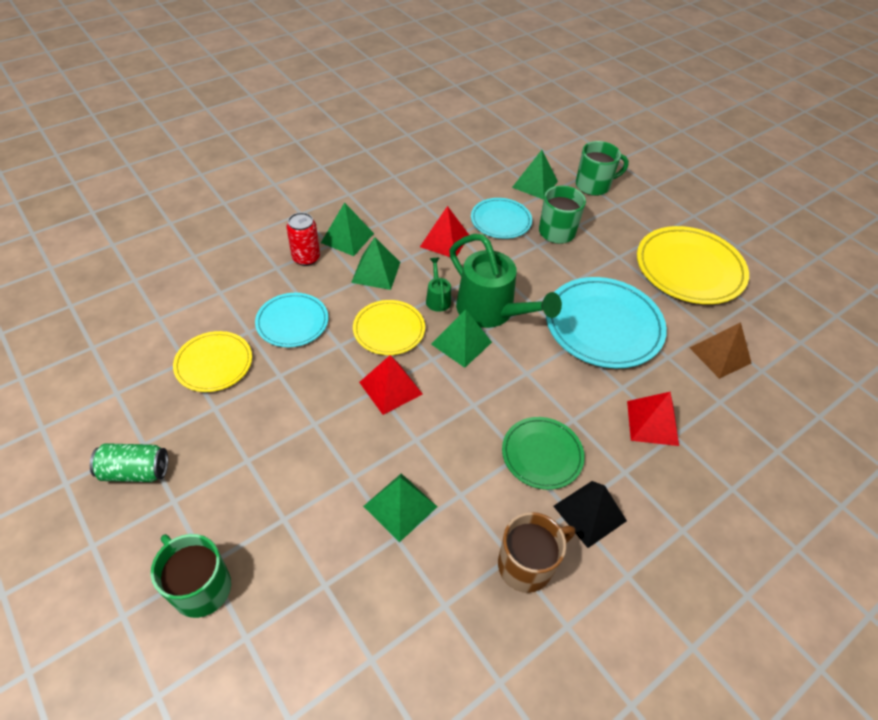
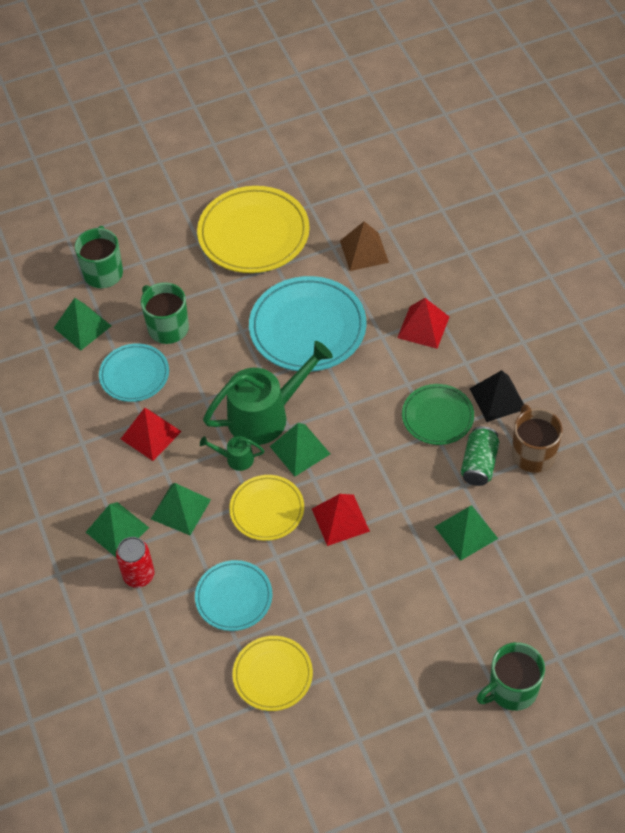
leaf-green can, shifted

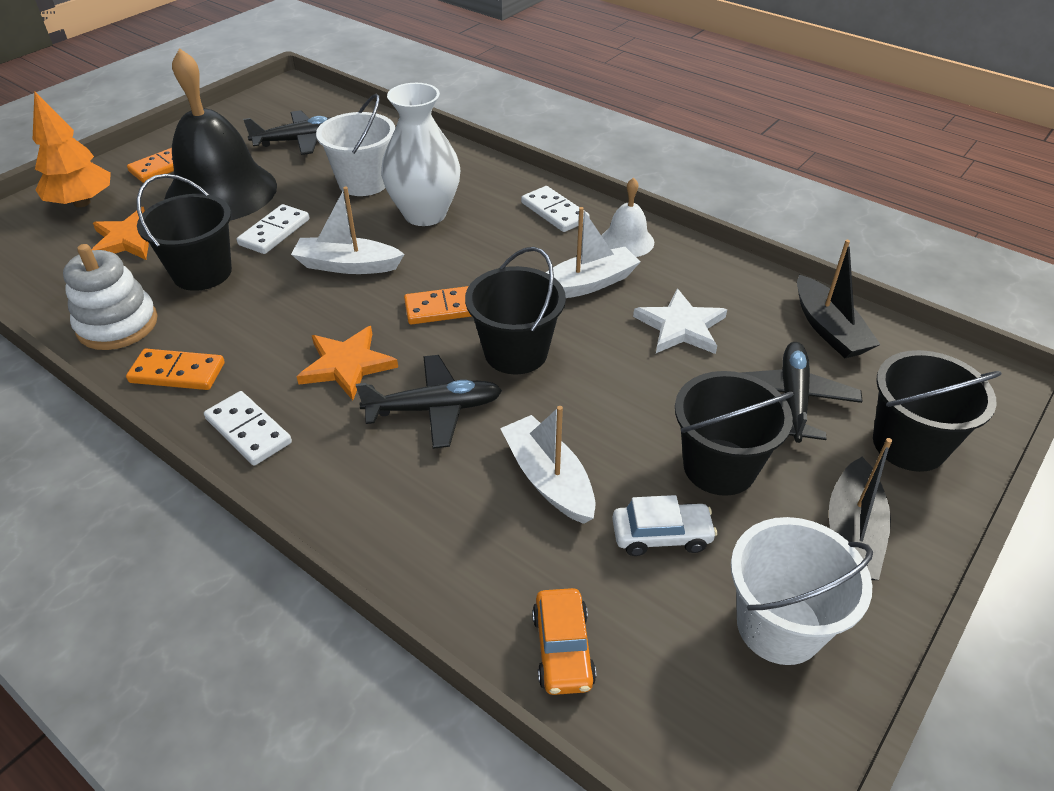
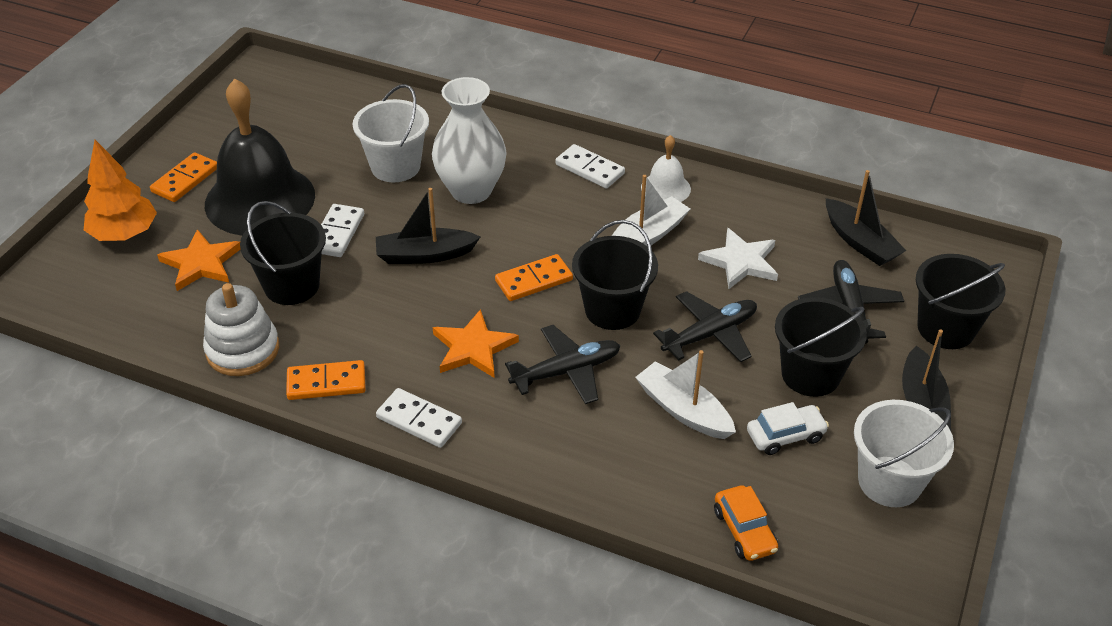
jet-black plane (no. 1 from left in the first image) => jet-black plane (no. 2 from left), shifted
white sailboat (no. 1 from left) => jet-black sailboat (no. 1 from left)

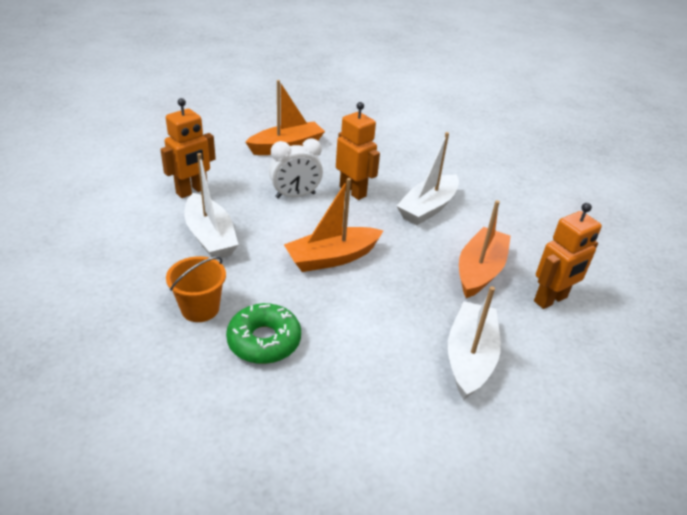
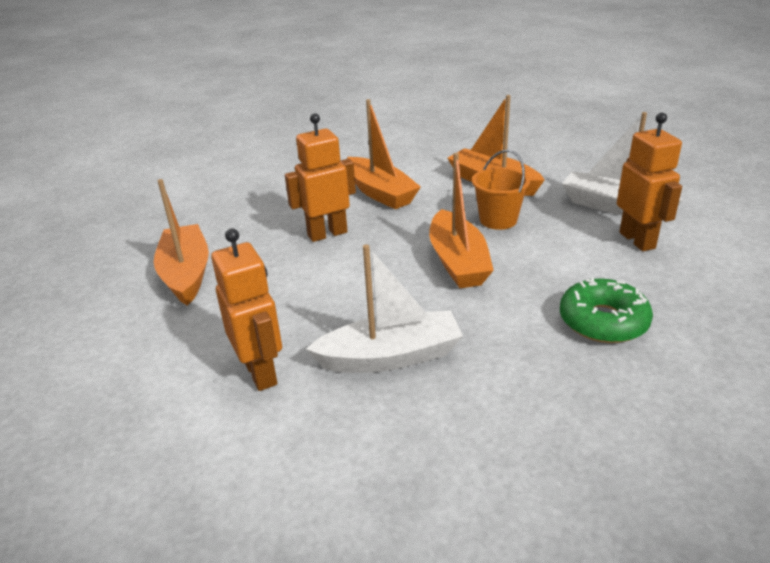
white sailboat (no. 2 from left) => orange-coloured sailboat (no. 2 from left)
white clock => nothing
orange-coloured robot (no. 3 from left), shifted
orange-coloured pail, shifted

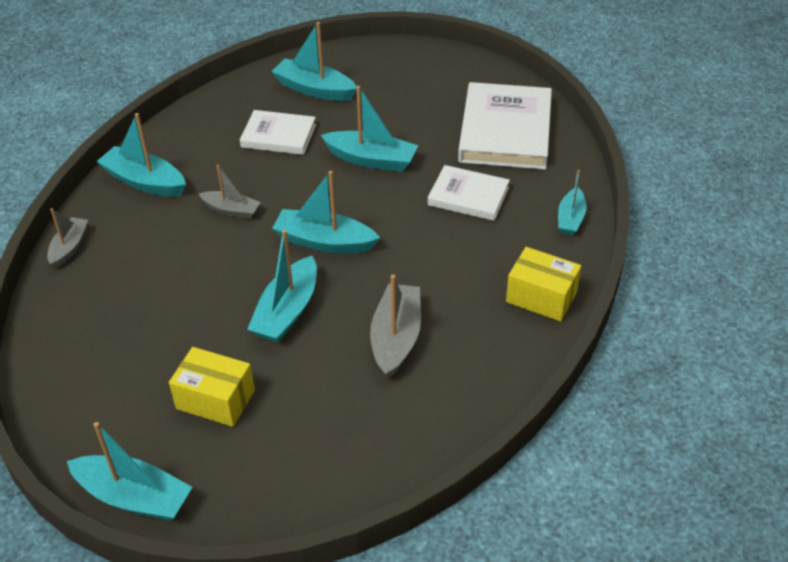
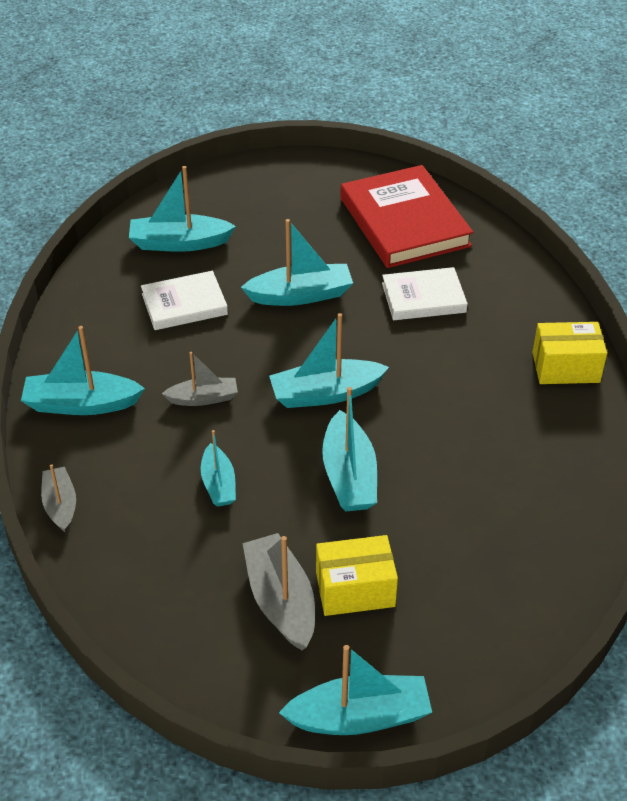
white book (no. 3 from left) => scarlet book
aqua sailboat (no. 7 from left in the first image) => aqua sailboat (no. 3 from left), shifted
gray sailboat (no. 3 from left), shifted

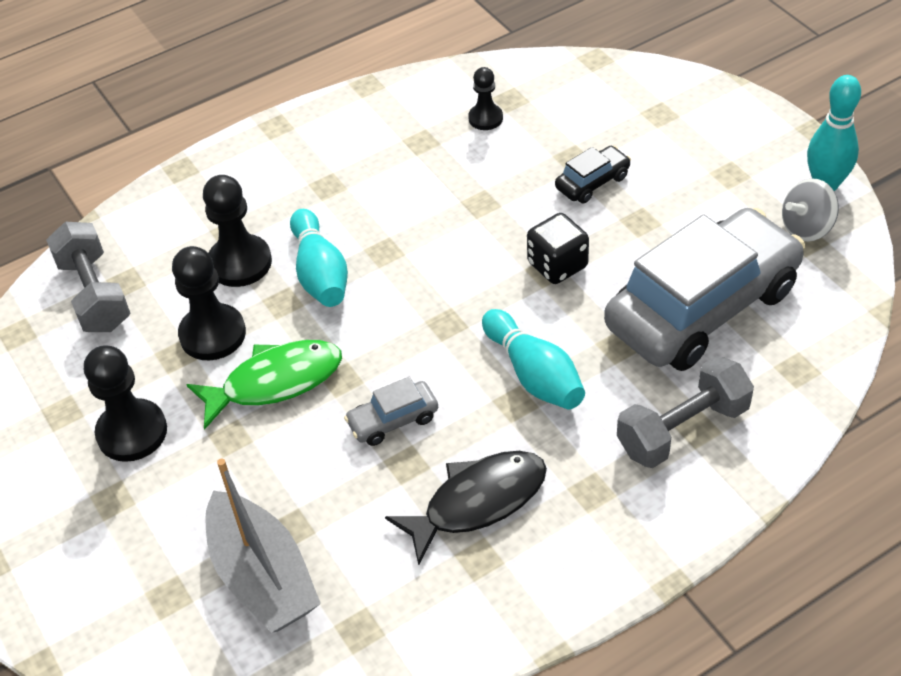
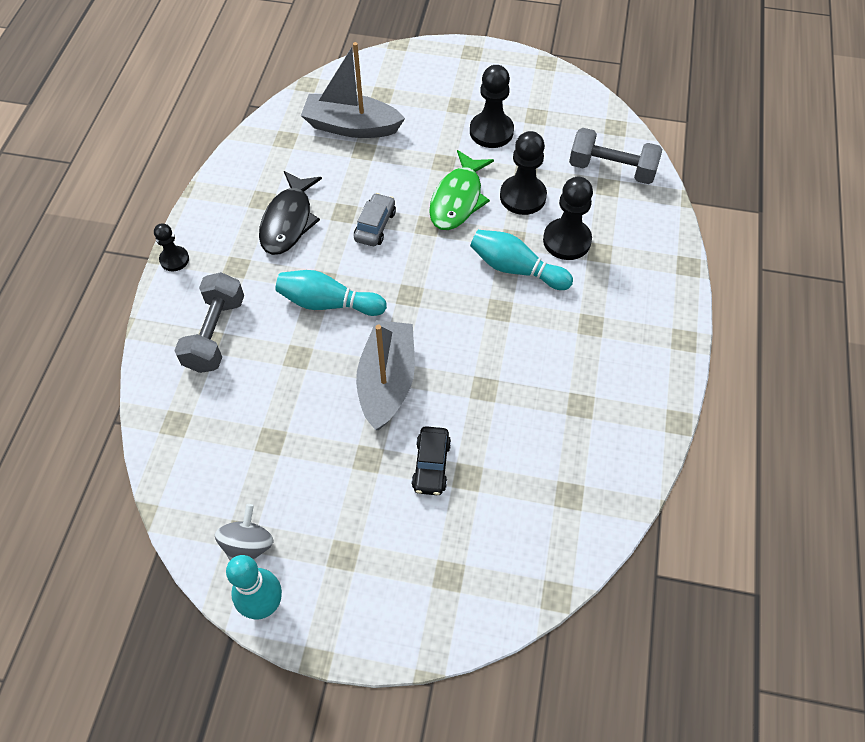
jet-black chess pawn (no. 4 from left in the first image) => jet-black chess pawn (no. 1 from left), shifted
gray toy car (no. 2 from left) => nothing
jet-black game die => gray sailboat (no. 2 from left)

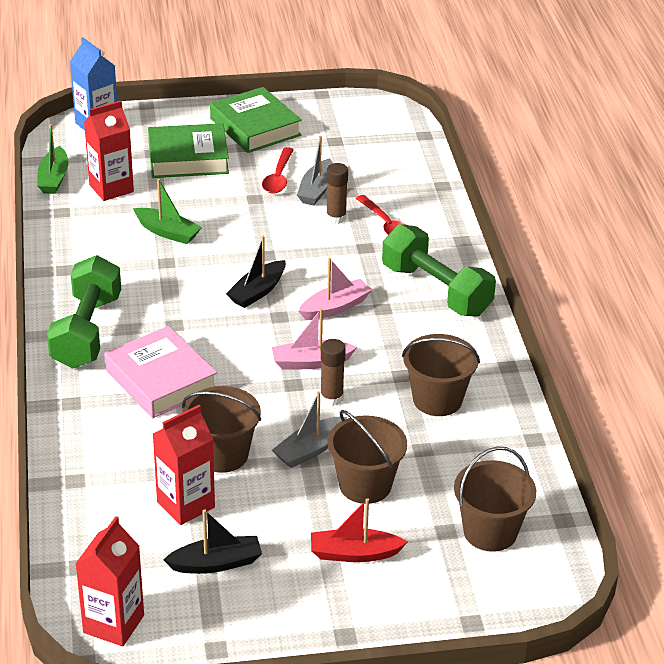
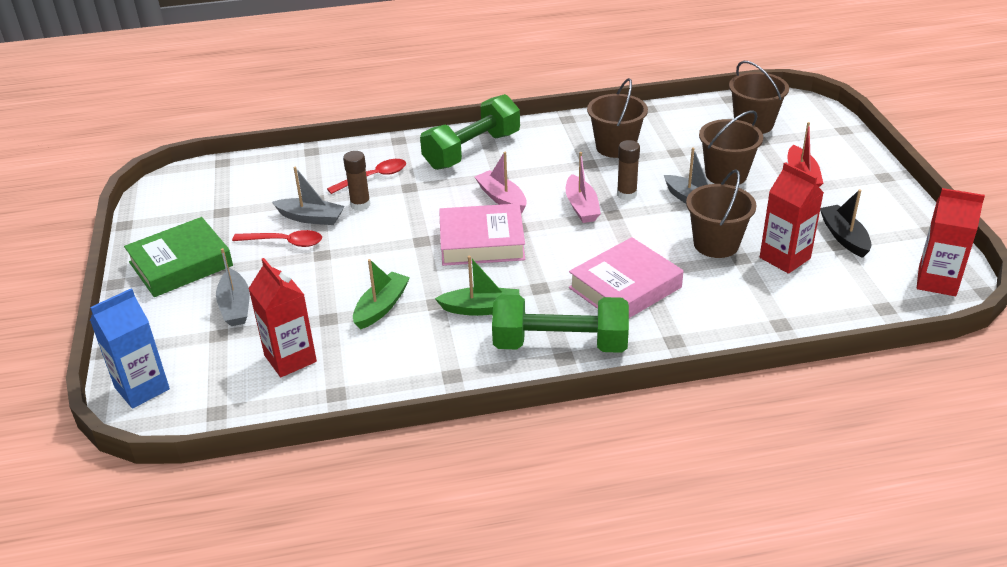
leaf-green book (no. 1 from left) => gray sailboat (no. 1 from left)
leaf-green sailboat (no. 1 from left in the first image) => leaf-green sailboat (no. 2 from left), shifted
jet-black sailboat (no. 2 from left) => rosy book (no. 1 from left)

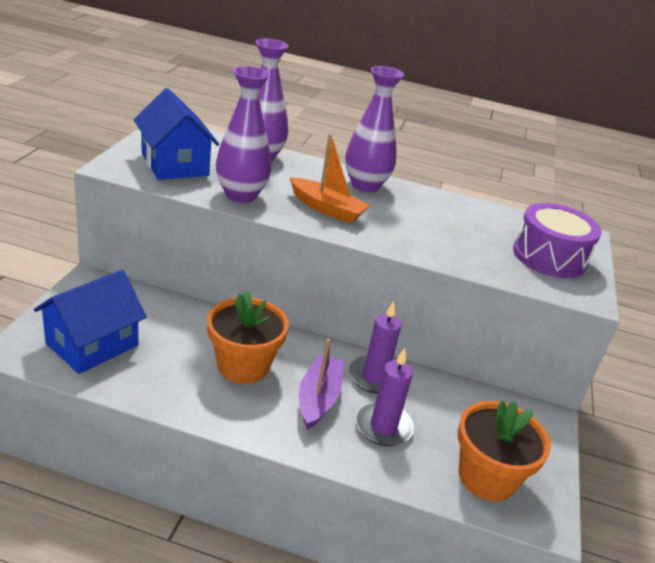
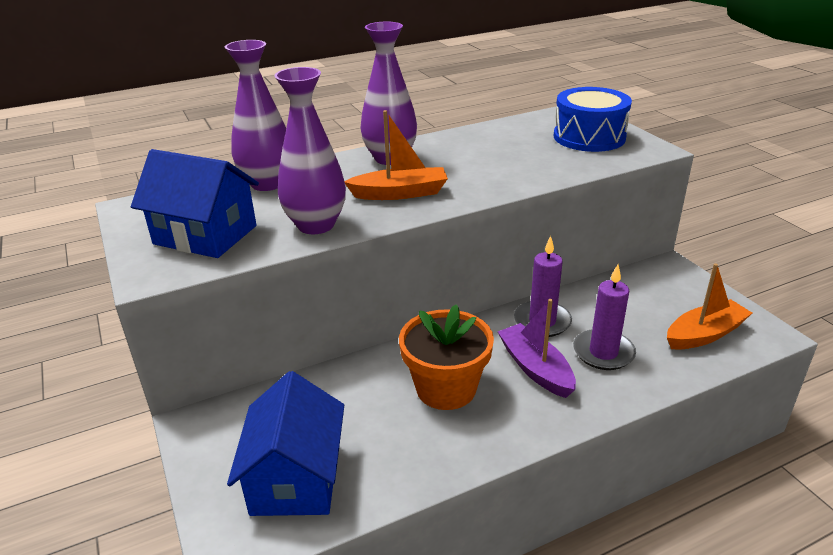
purple snare drum => royal blue snare drum
orange-coloured potted plant (no. 2 from left) => orange-coloured sailboat (no. 2 from left)

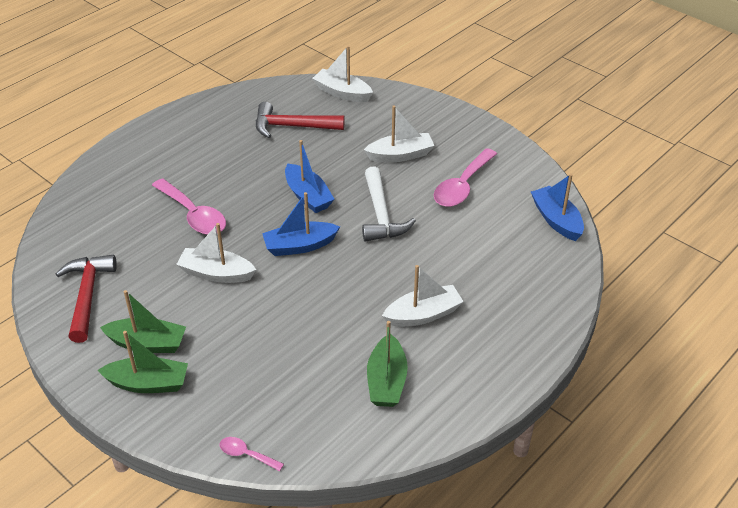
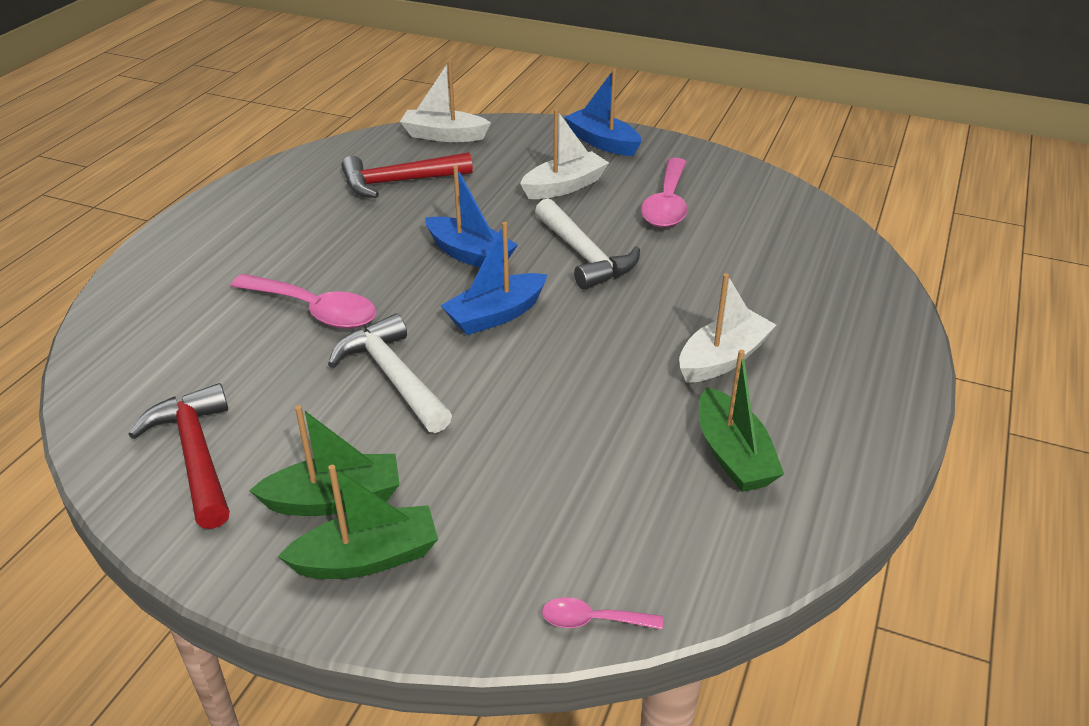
royal blue sailboat (no. 3 from left), shifted
white sailboat (no. 1 from left) => white hammer (no. 1 from left)

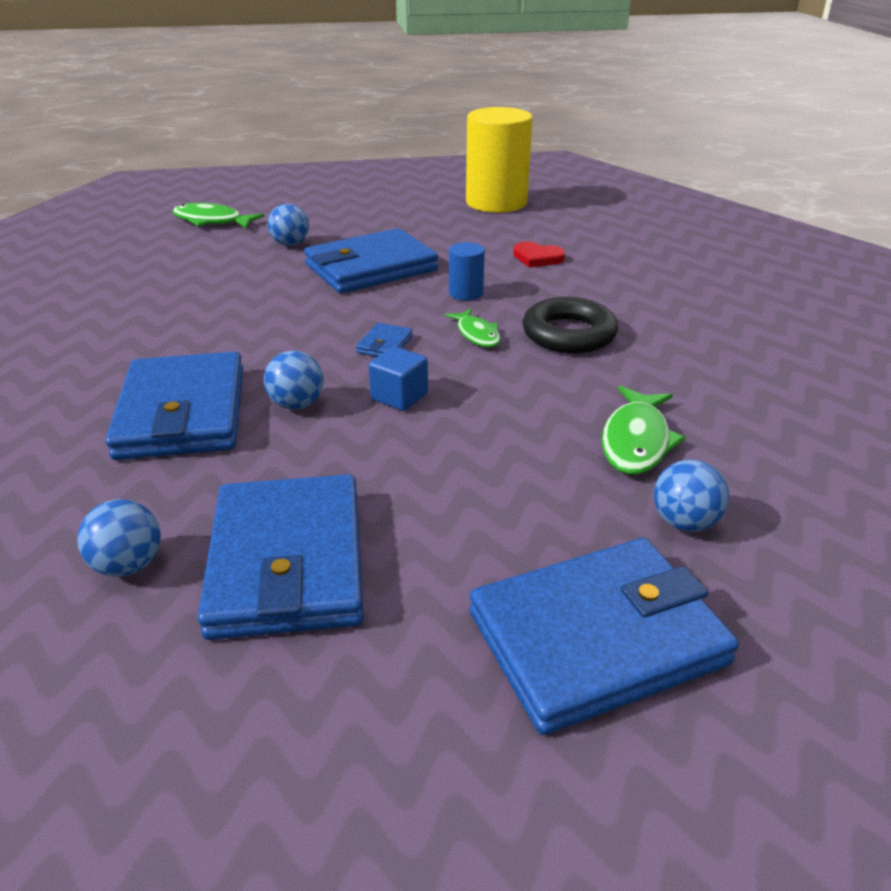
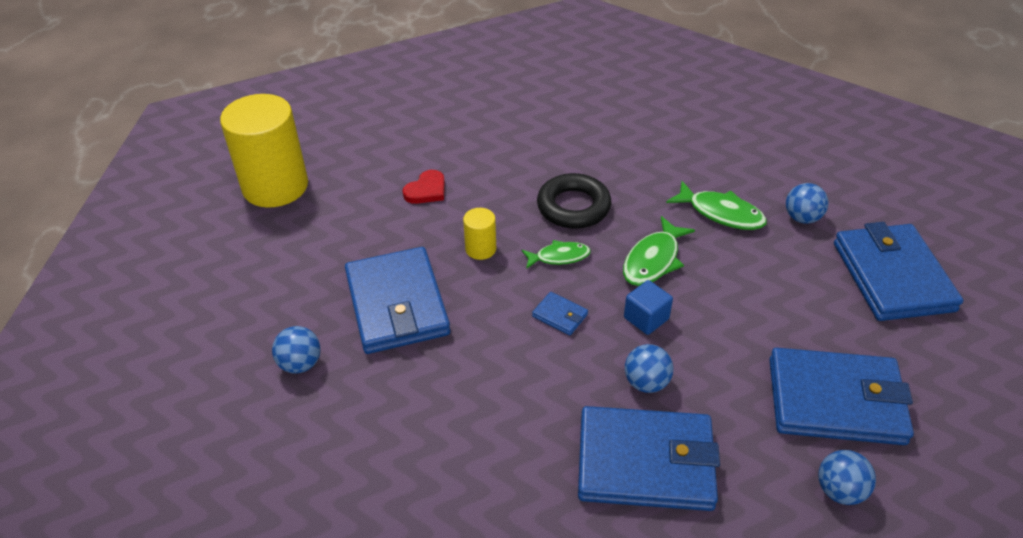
leaf-green toy fish (no. 1 from left in the first image) => leaf-green toy fish (no. 2 from left), shifted
royal blue solid cylinder => golden solid cylinder (no. 2 from left)

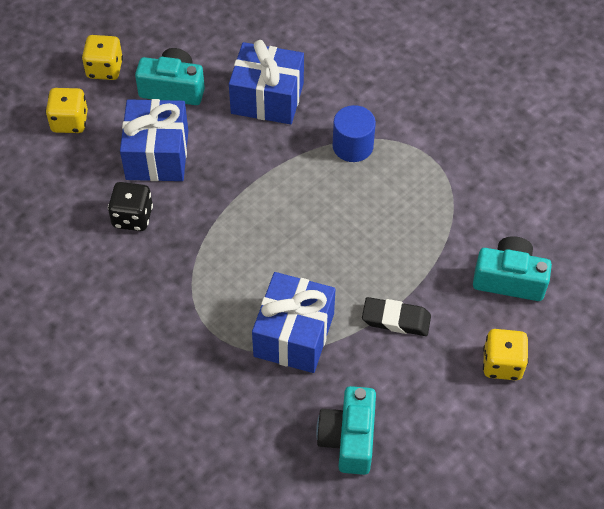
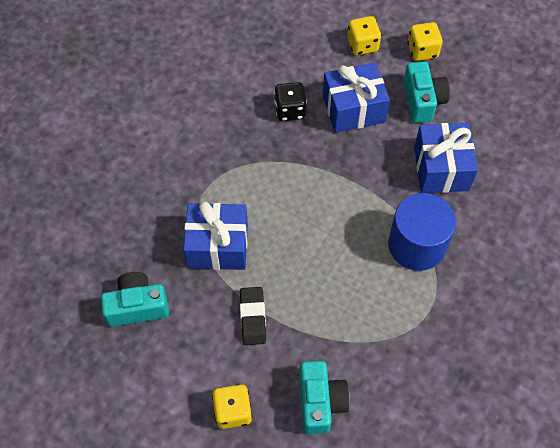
royal blue solid cylinder, x1.58

